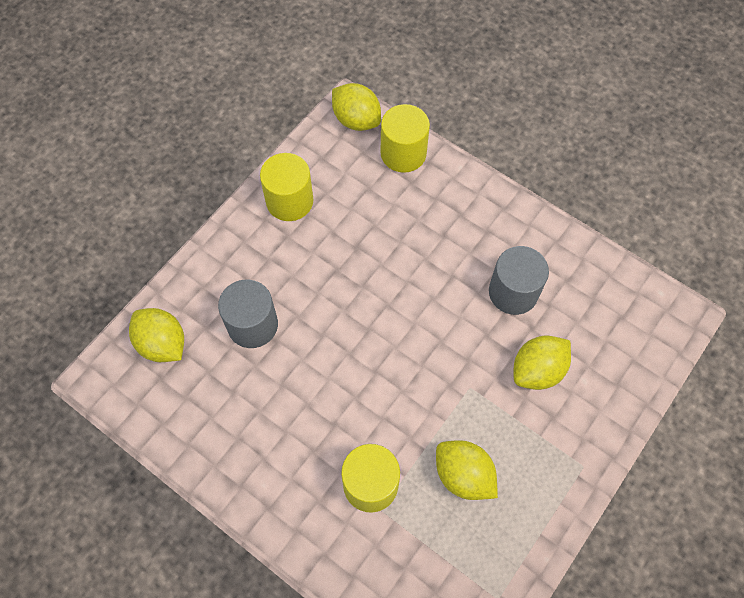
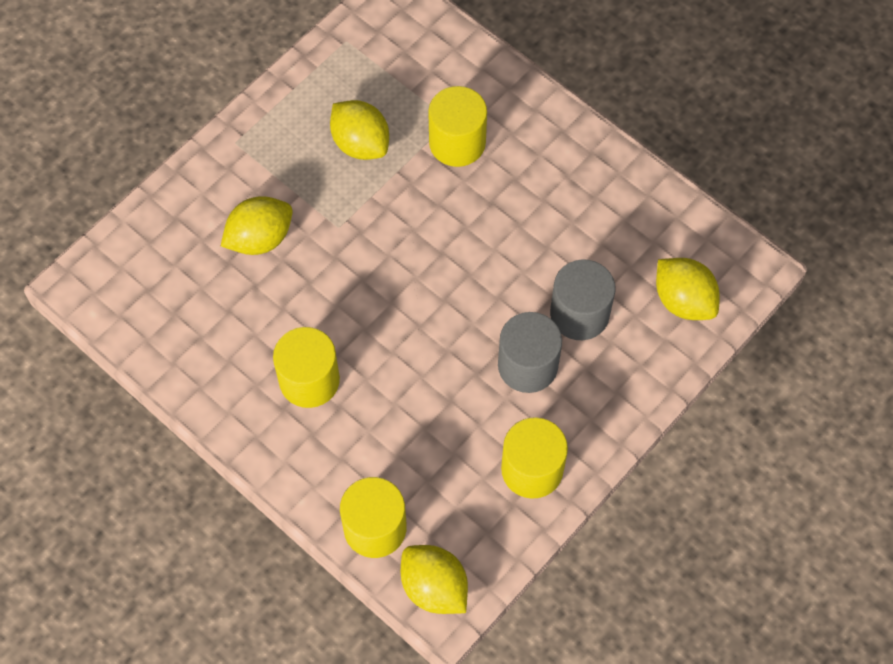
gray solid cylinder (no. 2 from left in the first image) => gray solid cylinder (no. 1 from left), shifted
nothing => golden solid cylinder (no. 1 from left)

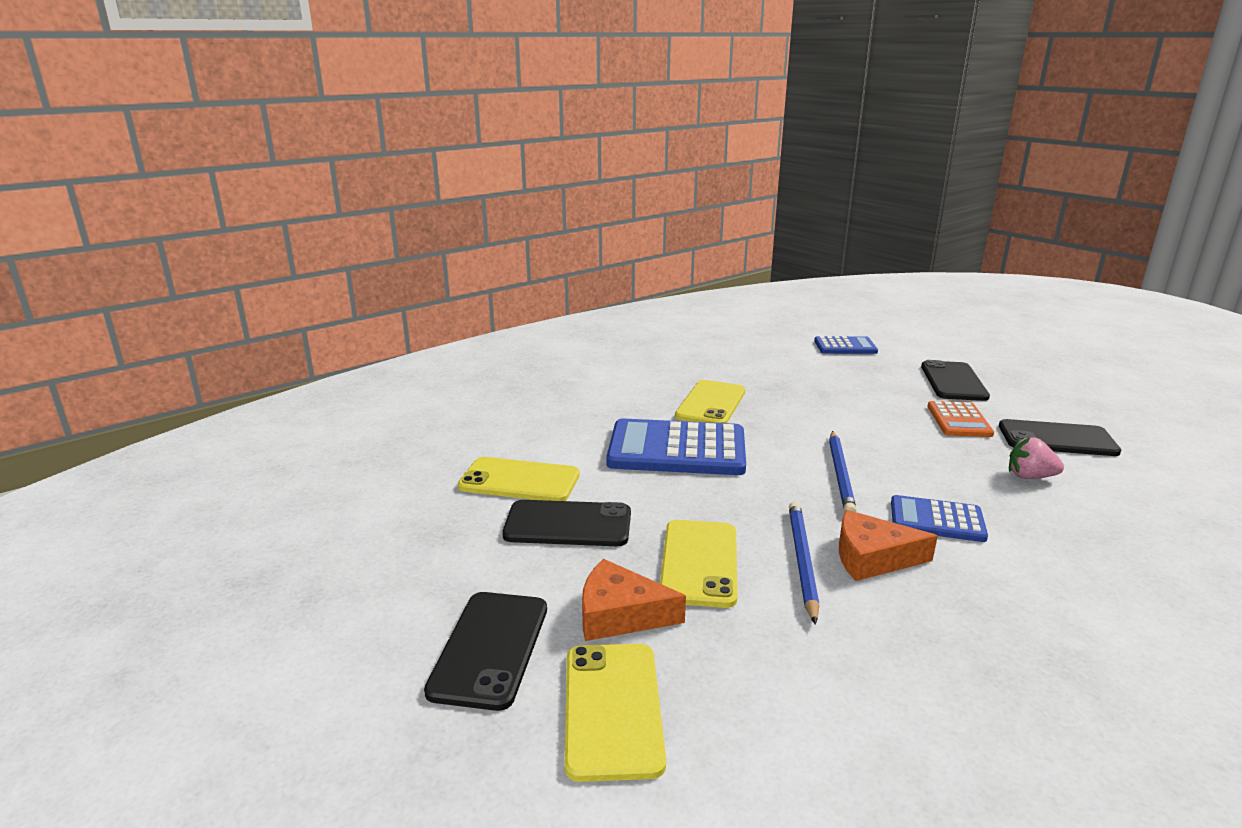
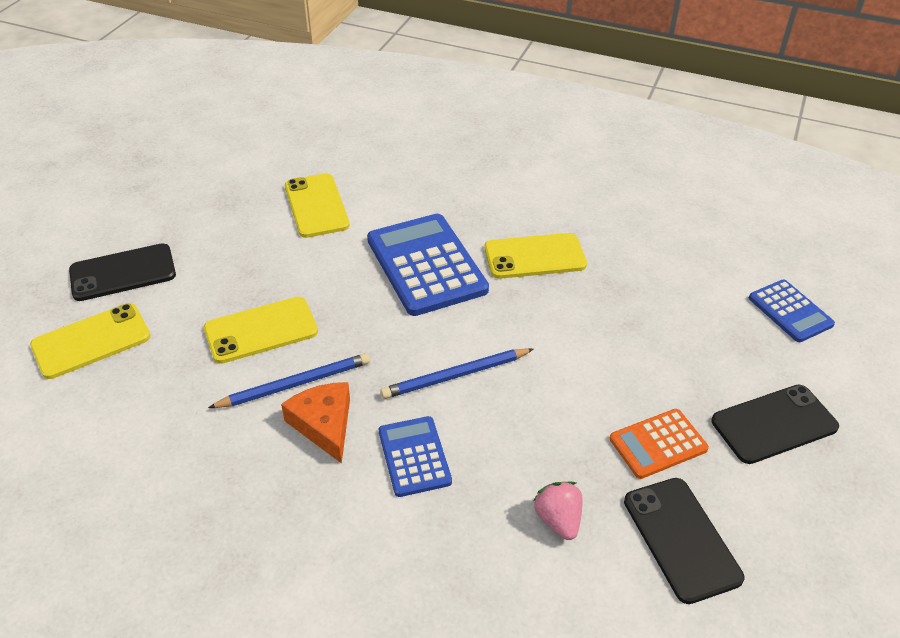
jet-black smartphone (no. 2 from left) => nothing
orange-coloured piece of cheese (no. 1 from left) => nothing

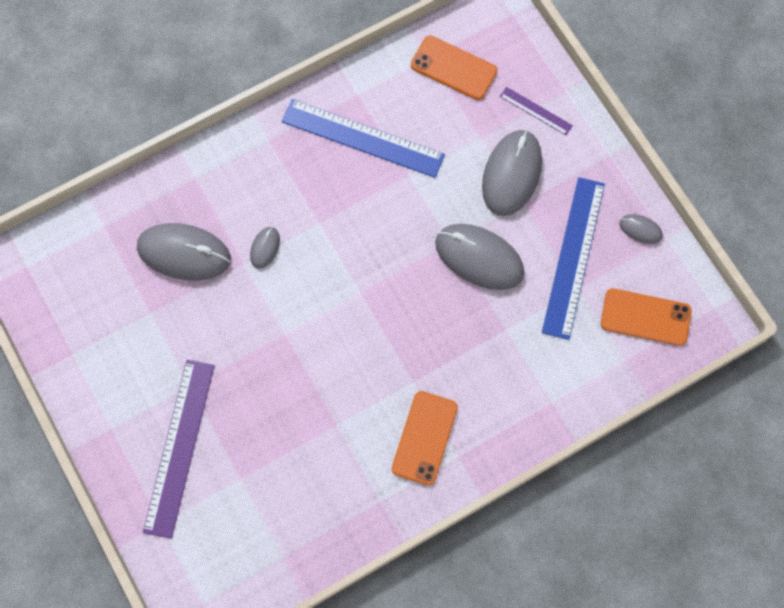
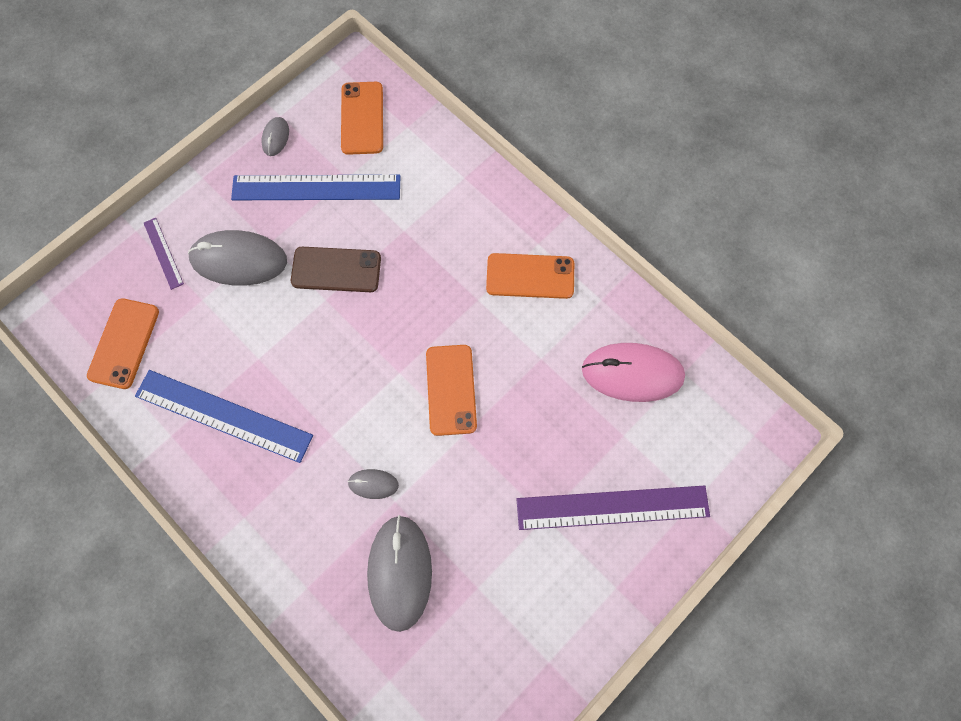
purple ruler (no. 2 from left in the first image) => purple ruler (no. 1 from left), 45 degrees counterclockwise
royal blue ruler (no. 1 from left), 75 degrees counterclockwise
gray mouse (no. 3 from left) => russet smartphone
nothing => rosy mouse
nothing => orange-coloured smartphone (no. 3 from left)

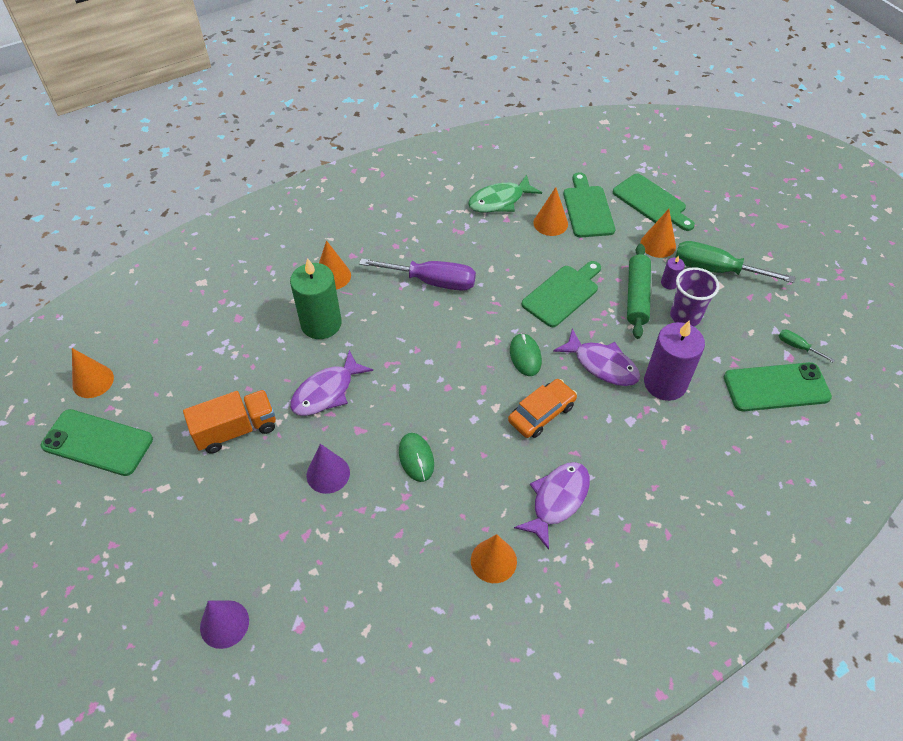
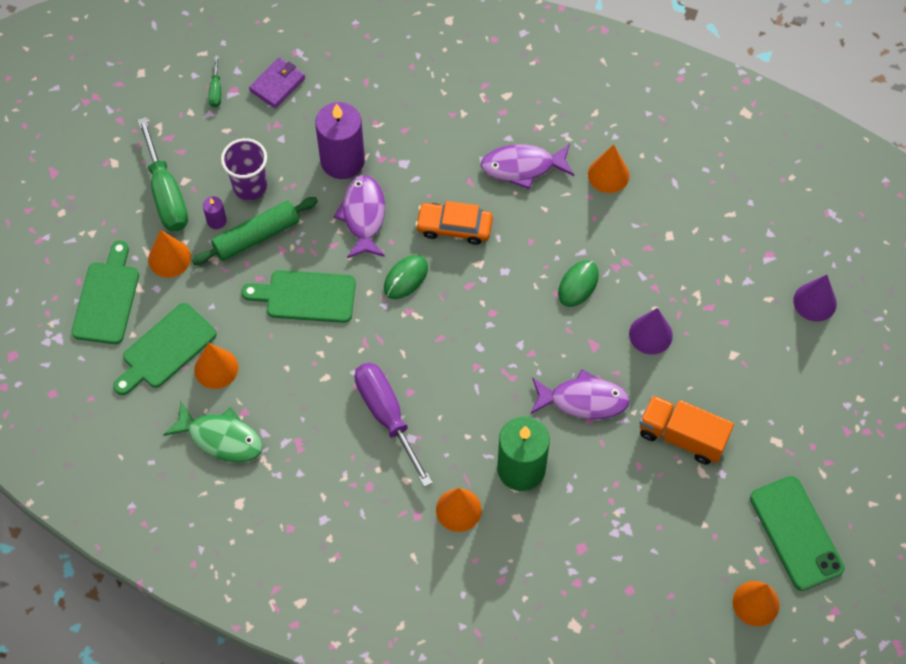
leaf-green smartphone (no. 2 from left) => purple billfold

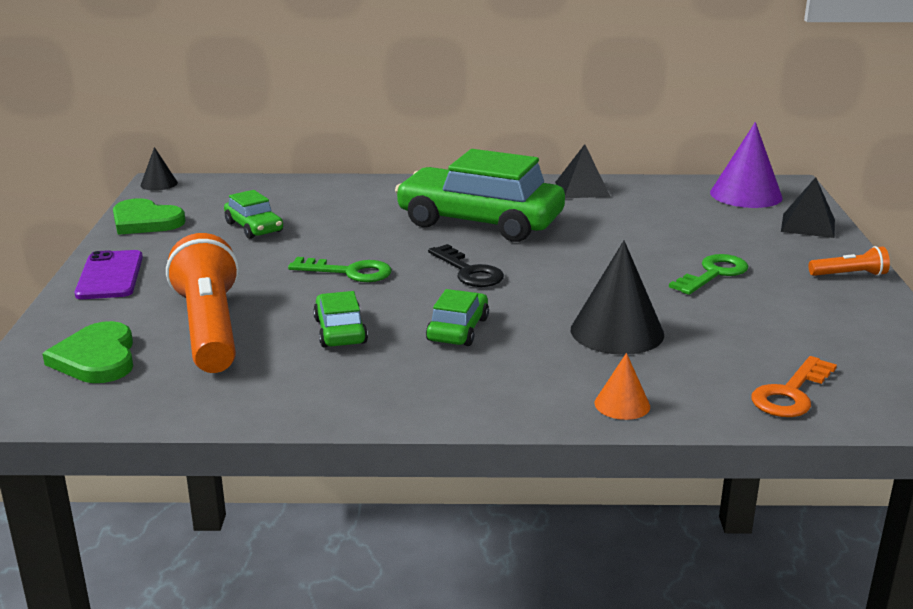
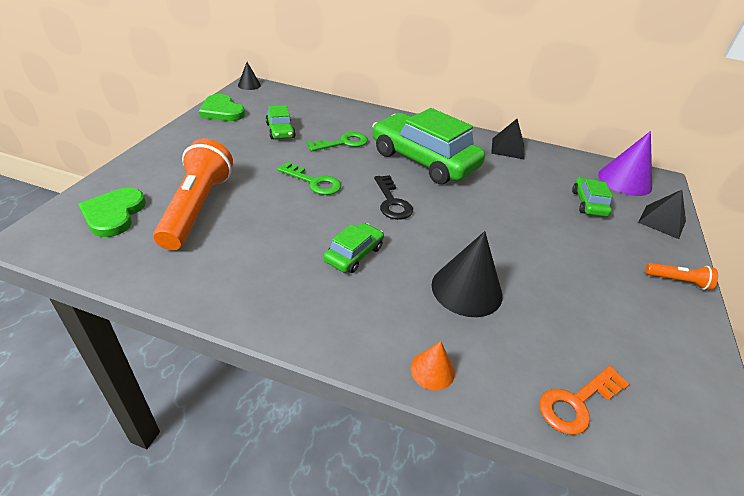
purple smartphone => nothing
leaf-green latchkey (no. 2 from left), shifted
leaf-green toy car (no. 2 from left in the first image) => leaf-green toy car (no. 4 from left), shifted

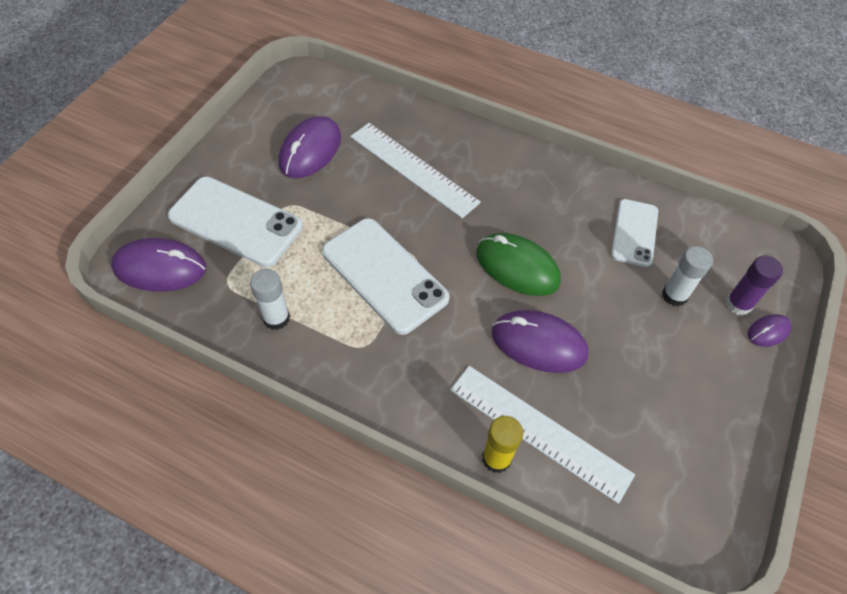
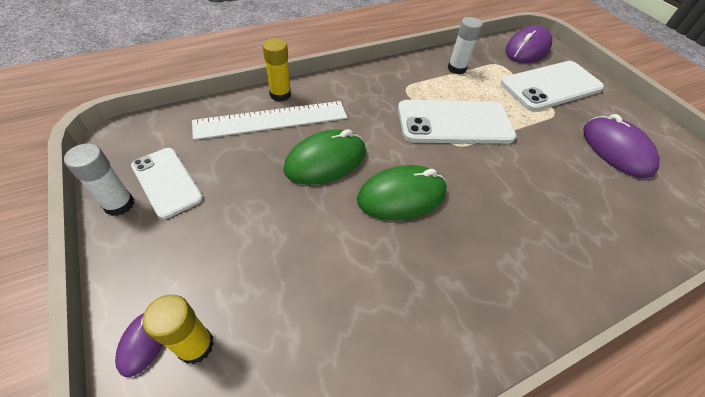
white ruler (no. 1 from left) => nothing
white smartphone (no. 3 from left in the first image) => white smartphone (no. 1 from left), shifted
white glue stick (no. 2 from left in the first image) => white glue stick (no. 1 from left), shifted
purple glue stick => golden glue stick (no. 1 from left)
purple mouse (no. 3 from left) => leaf-green mouse (no. 1 from left)

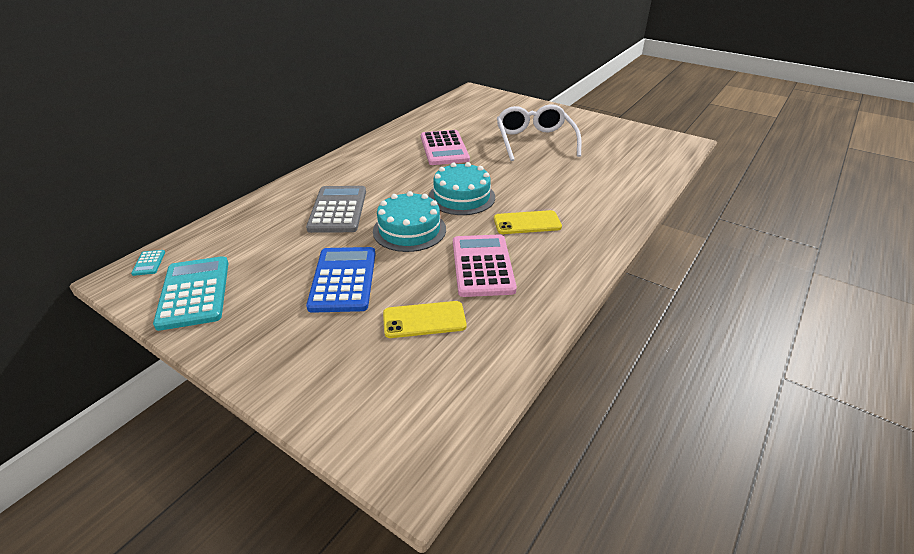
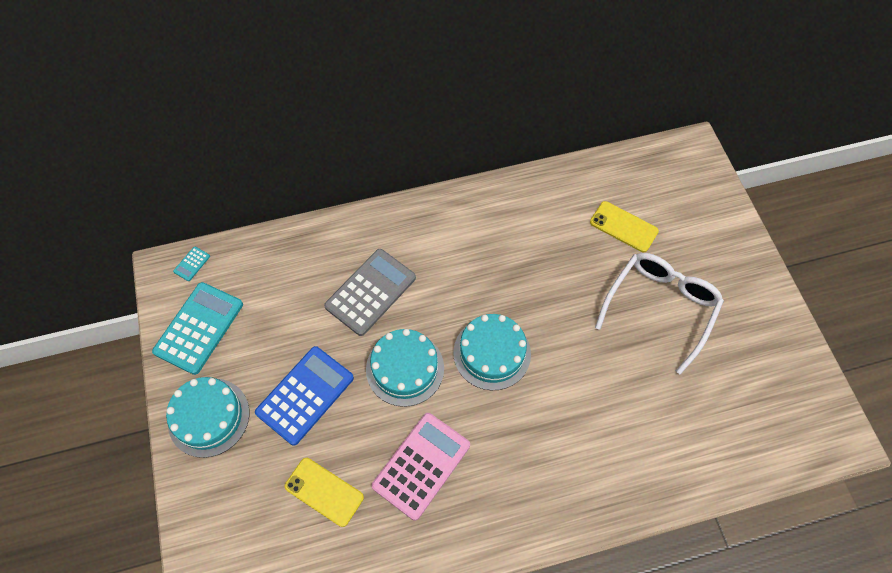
rosy adding machine (no. 1 from left) => nothing
golden smartphone (no. 2 from left), shifted
nothing => aqua cake (no. 1 from left)

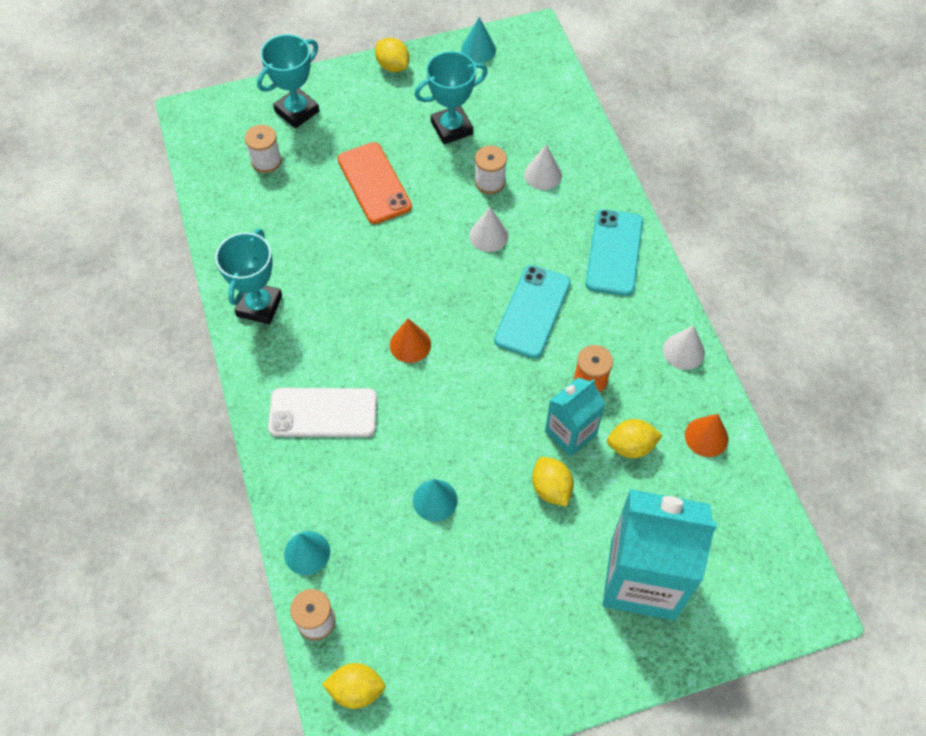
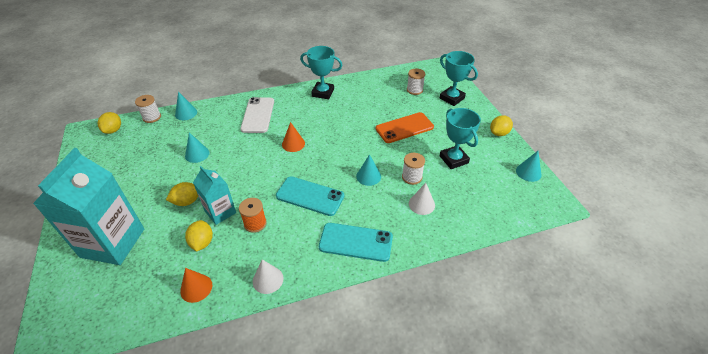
white cone shape (no. 1 from left) => aqua cone shape (no. 3 from left)

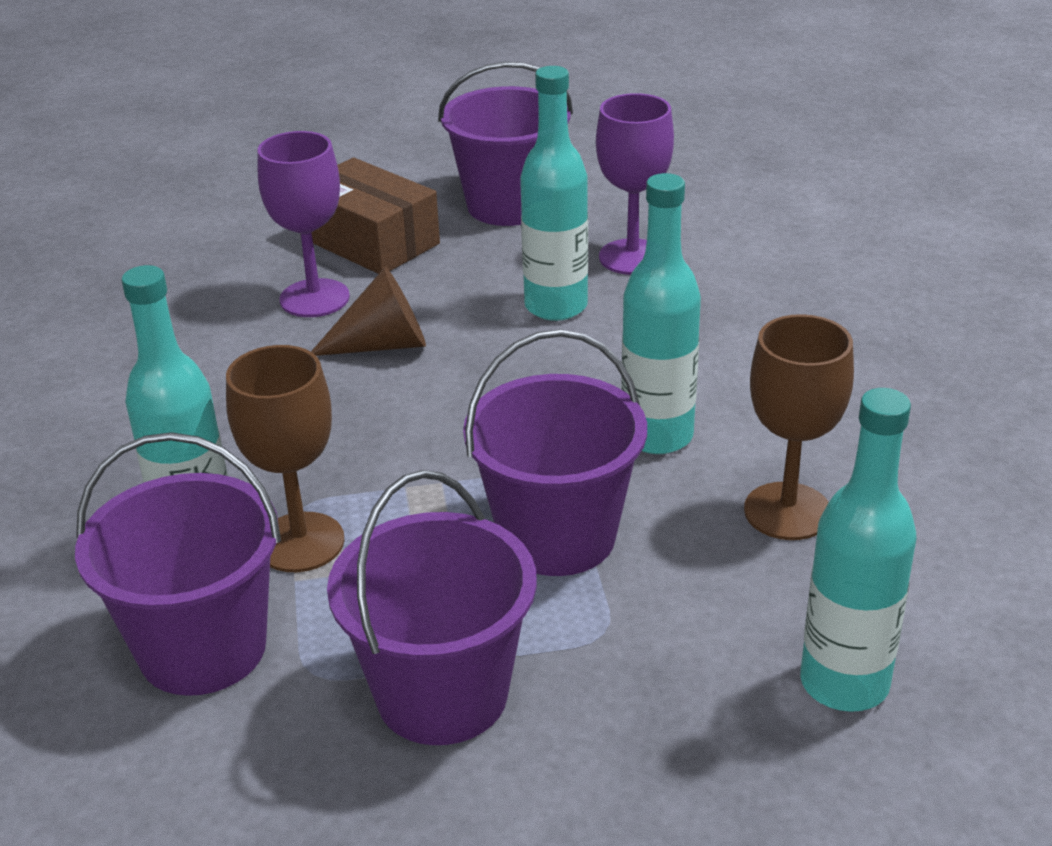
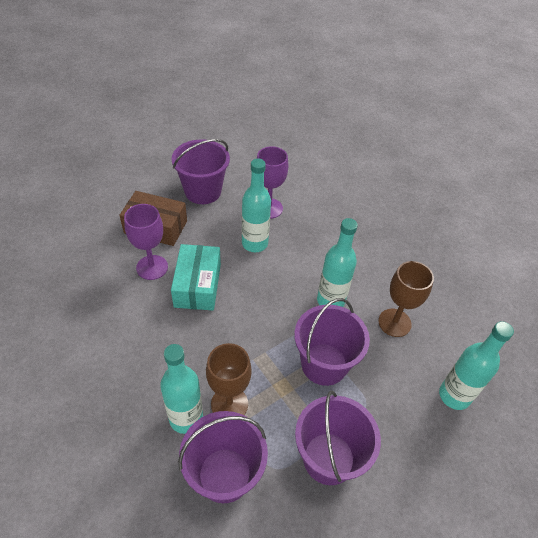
russet cone shape => aqua package

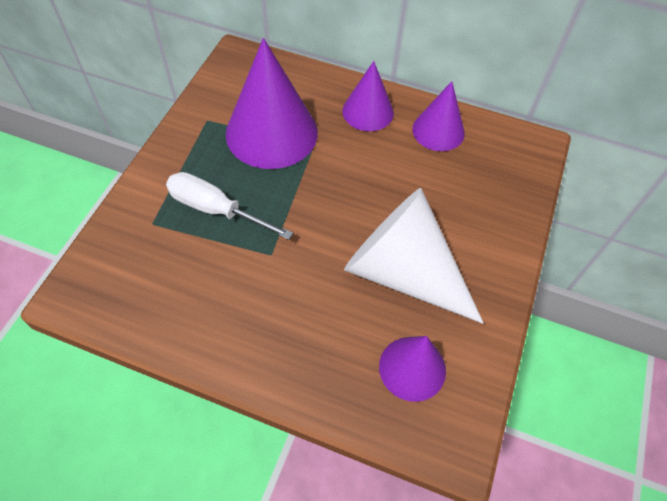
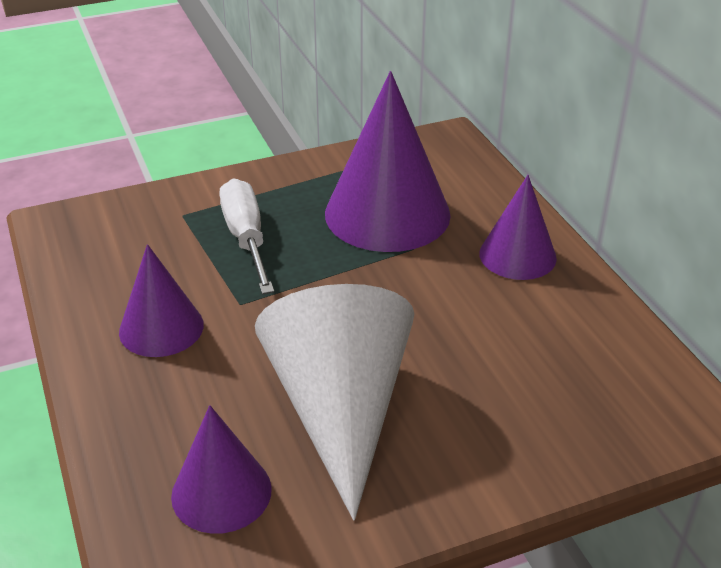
purple cone shape (no. 4 from left in the first image) => purple cone shape (no. 1 from left), shifted

